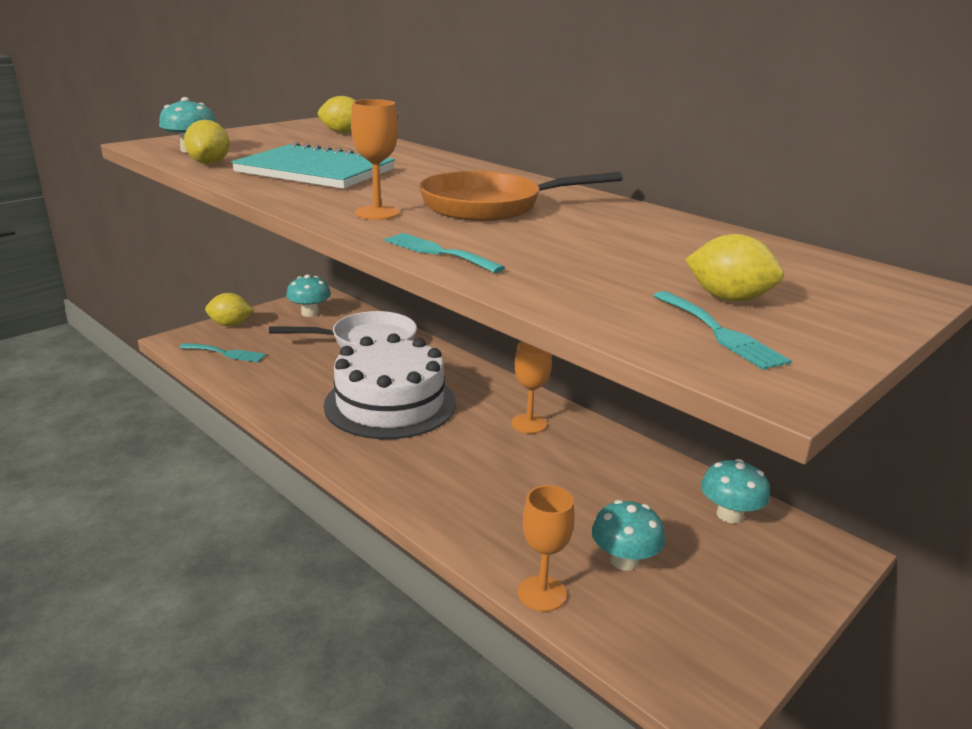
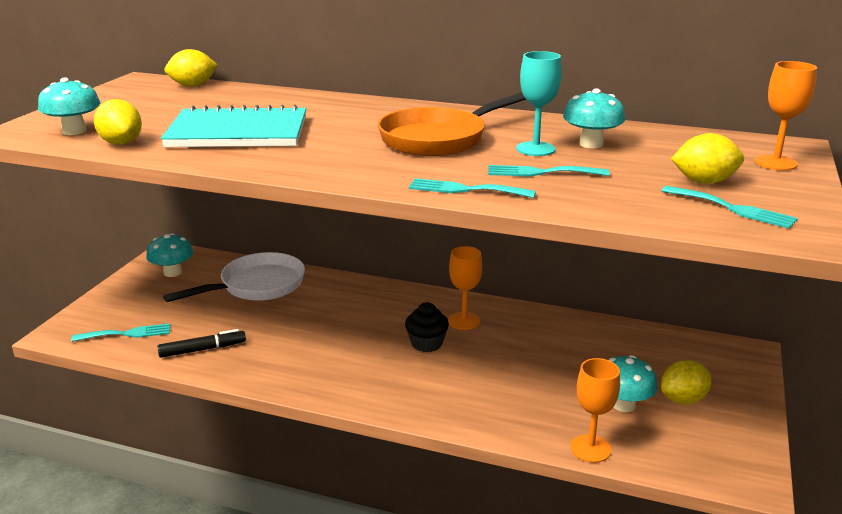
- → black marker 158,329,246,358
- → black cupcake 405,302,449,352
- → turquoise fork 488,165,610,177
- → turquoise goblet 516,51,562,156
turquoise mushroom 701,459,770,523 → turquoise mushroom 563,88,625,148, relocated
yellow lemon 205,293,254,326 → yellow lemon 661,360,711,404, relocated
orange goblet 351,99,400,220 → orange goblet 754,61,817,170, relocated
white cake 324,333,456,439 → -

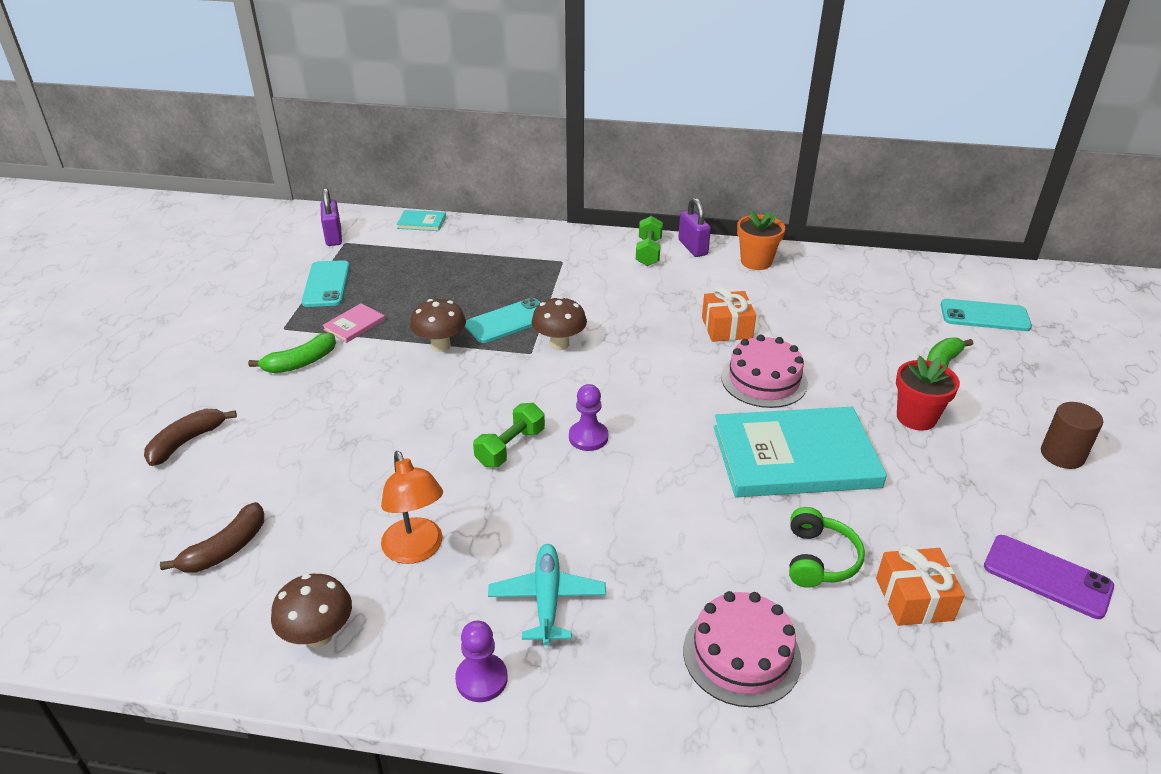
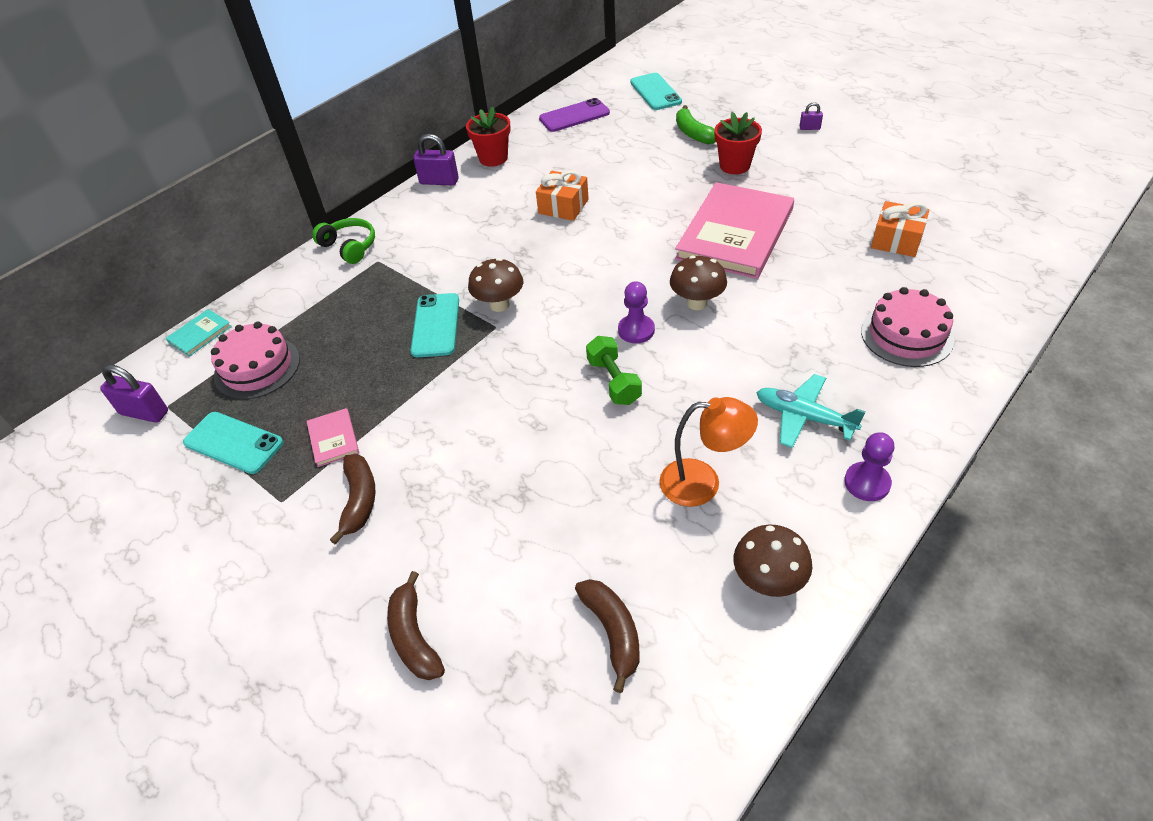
pink cake 721,335,808,408 → pink cake 211,321,300,399, relocated
green headphones 789,507,865,588 → green headphones 312,218,375,264, relocated
green banana 248,333,336,373 → brown banana 330,454,375,545
orange flower pot 737,210,785,270 → red flower pot 466,106,511,167
purple phone 984,535,1114,619 → purple phone 539,98,610,132, relocated
turquoise phone 941,299,1032,331 → turquoise phone 630,73,682,110, 60 degrees counterclockwise
brown mushroom 410,299,466,352 → brown mushroom 670,255,727,310, relocated
turquoise book 714,407,887,497 → pink book 675,182,794,279
brown cylinder 1041,402,1103,469 → purple padlock 800,102,823,130
green dumbbell 636,216,663,266 → -

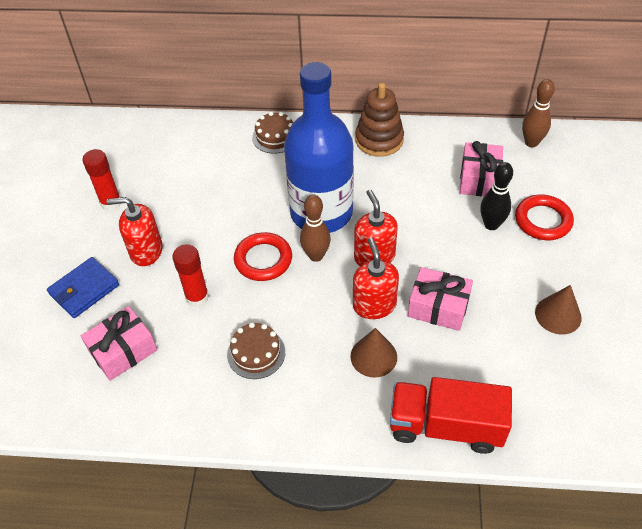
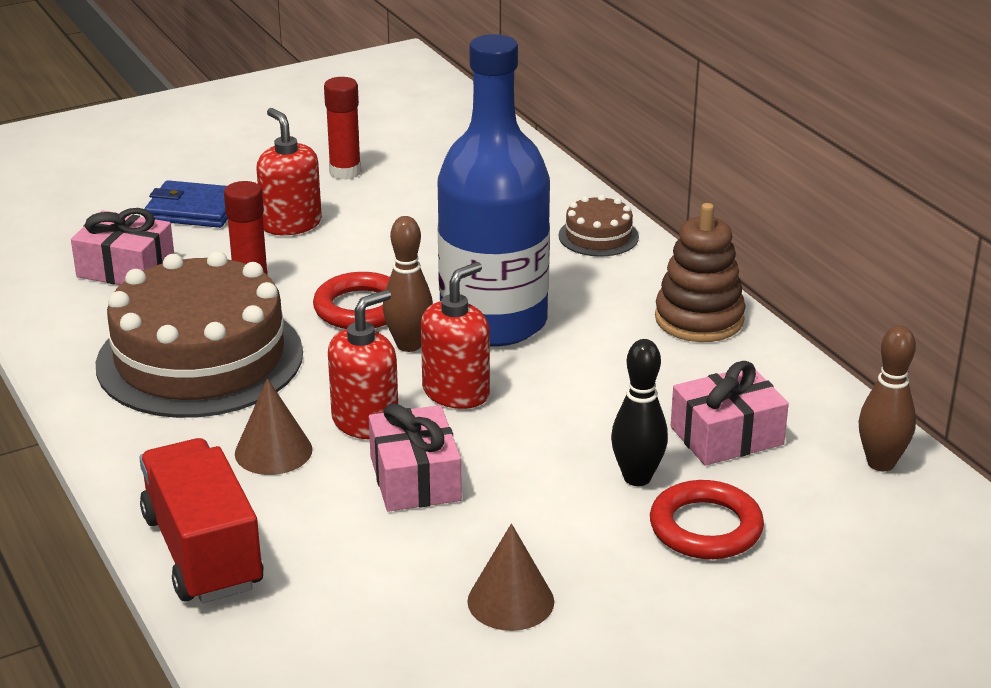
brown cake 227,322,285,379 → brown cake 96,251,303,418, x2.28

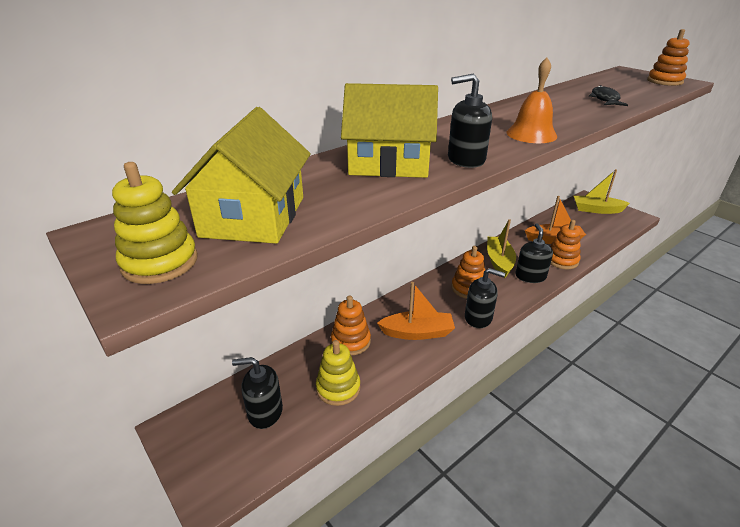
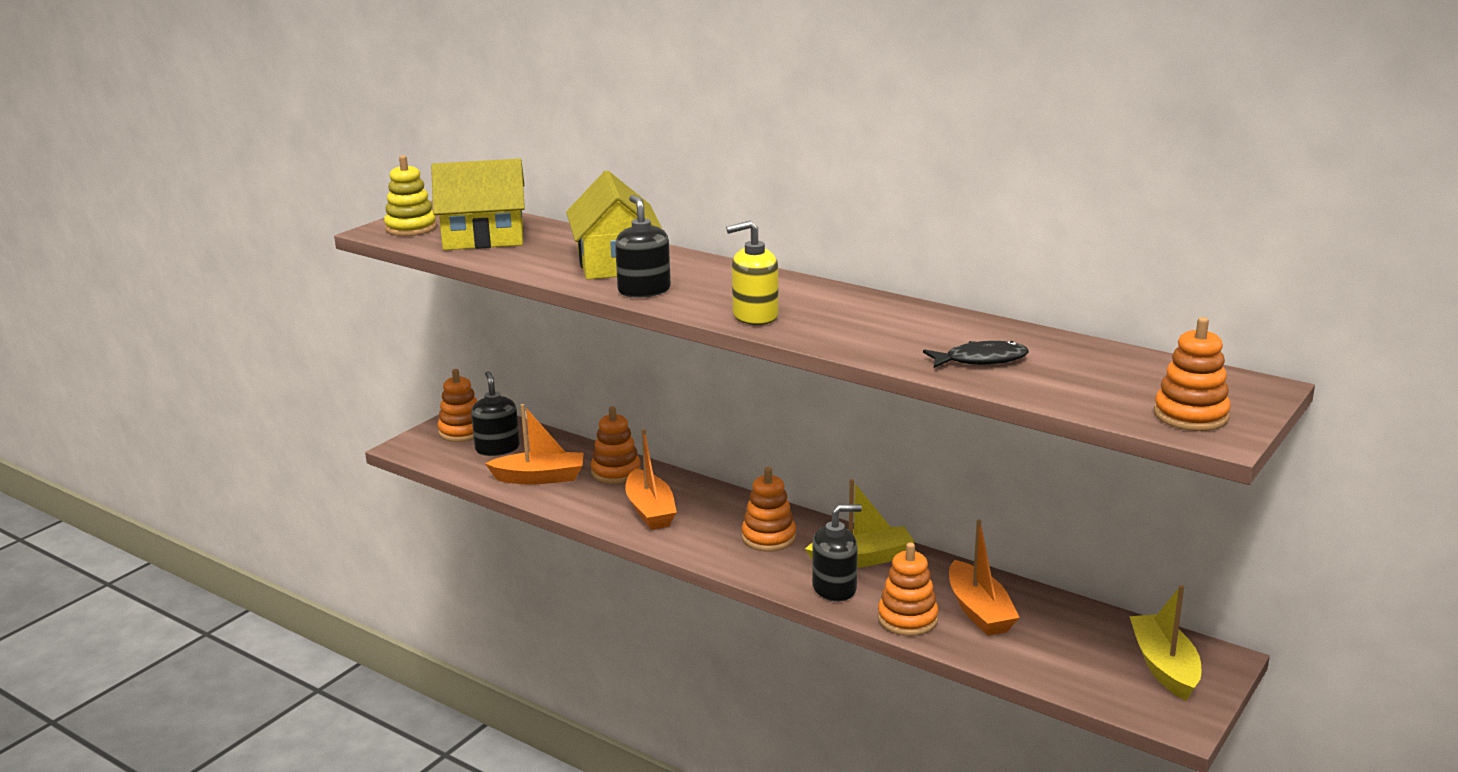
- → orange stacking toy 438,369,478,442
yellow stacking toy 316,340,360,406 → orange boat 485,404,584,484
orange bell 506,58,557,143 → yellow soap dispenser 726,221,779,325
black soap dispenser 465,268,505,328 → -

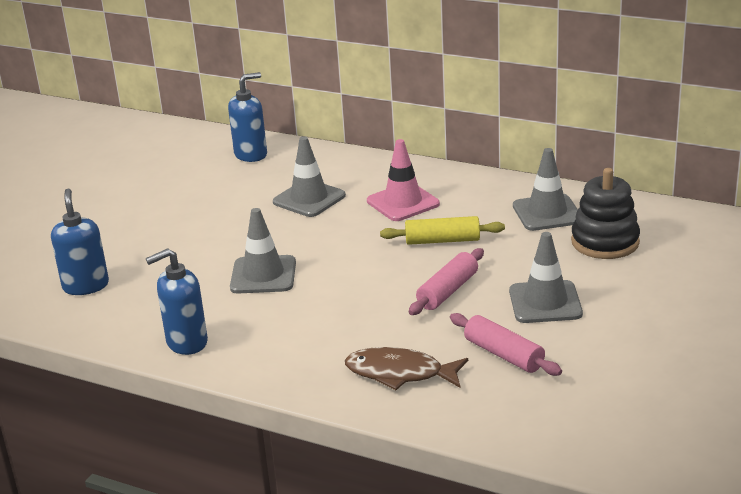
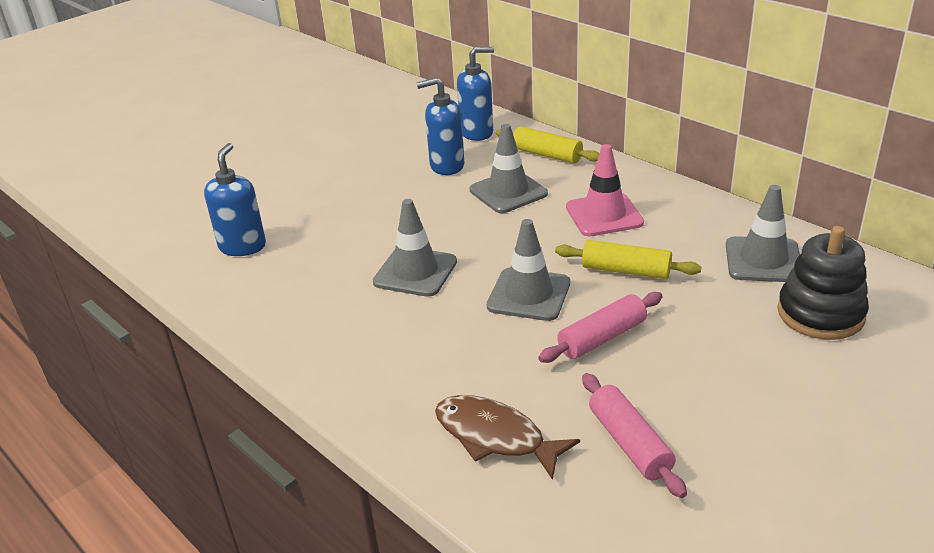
blue soap dispenser 146,248,208,355 → blue soap dispenser 417,77,464,175, relocated
grey traffic cone 509,232,583,323 → grey traffic cone 486,219,570,321, relocated
- → yellow rolling pin 496,126,599,164

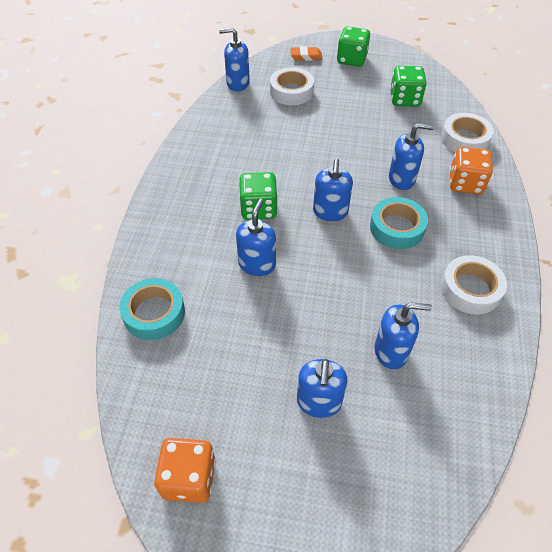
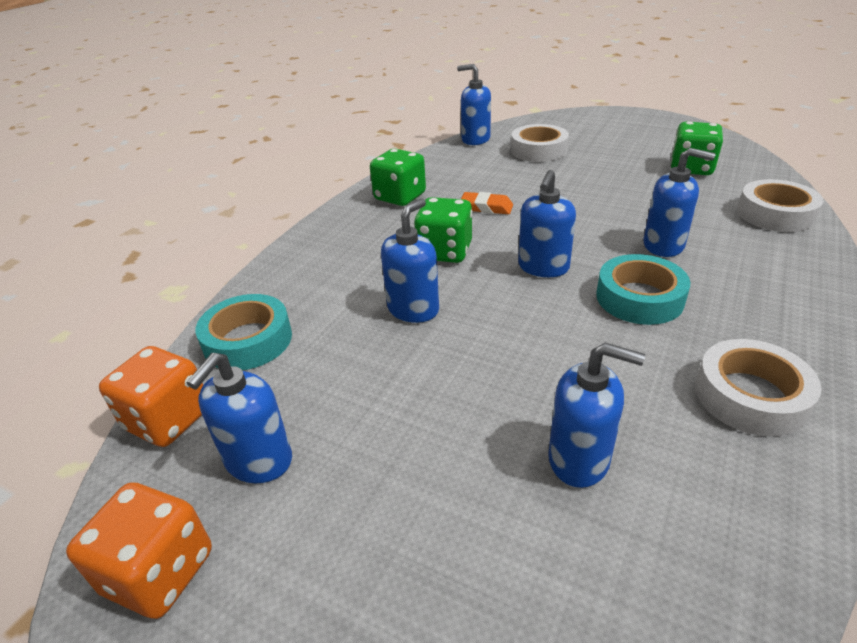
orange dice 449,147,493,194 → orange dice 99,346,203,447, relocated
blue soap dispenser 297,359,347,418 → blue soap dispenser 187,353,292,483, relocated
green dice 337,26,370,67 → green dice 370,149,426,206, relocated
orange eraser 290,46,322,61 → orange eraser 461,192,513,214, relocated

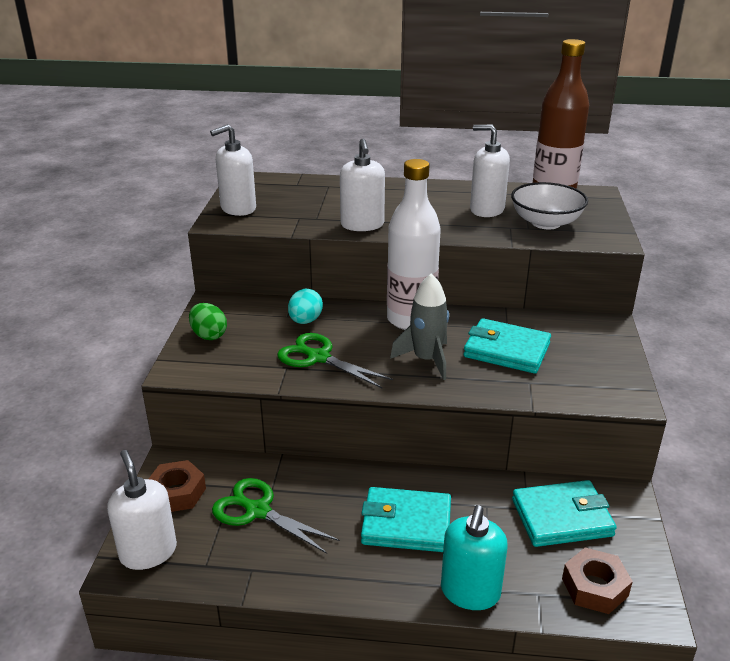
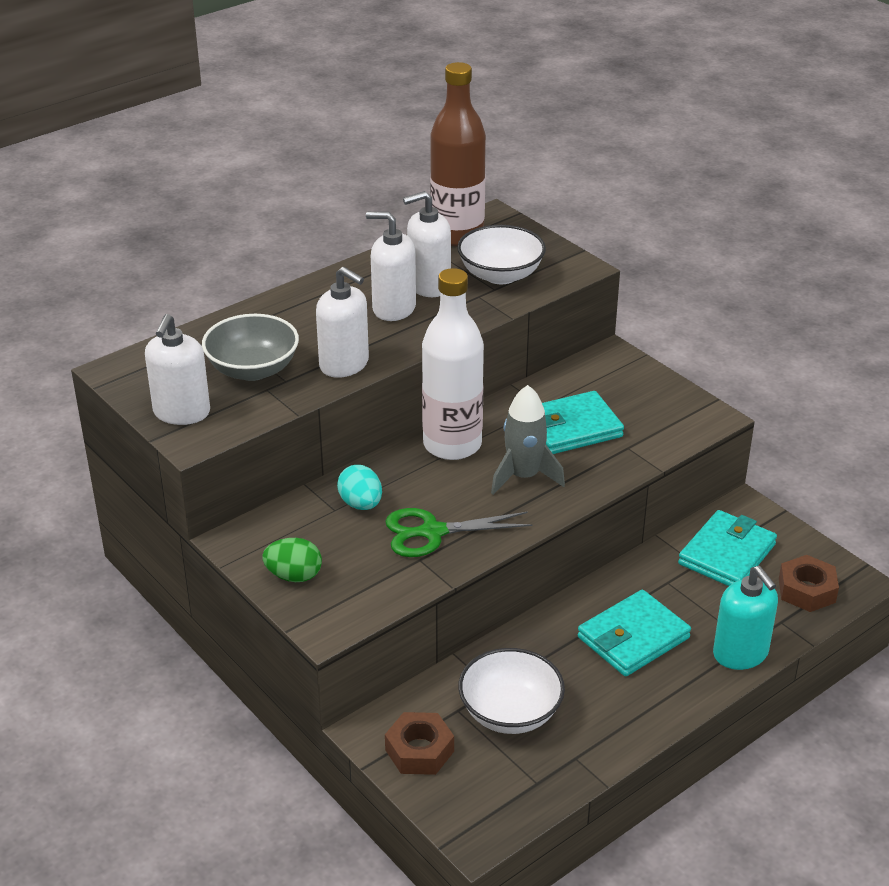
- → grey bowl 202,314,299,381
white soap dispenser 107,450,177,570 → white soap dispenser 366,212,416,321, relocated
green scissors 212,478,340,554 → white bowl 458,648,565,734

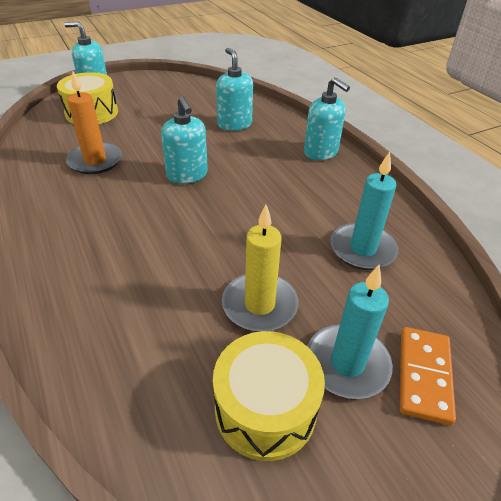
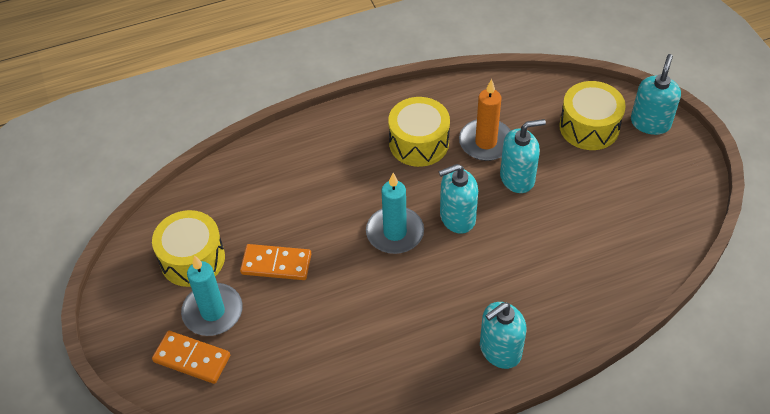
yellow candle 222,205,299,332 → orange domino 240,244,311,280
turquoise candle 330,152,398,270 → turquoise candle 366,173,424,254, relocated
- → yellow drum 388,97,450,167
turquoise soap dispenser 216,48,253,131 → turquoise soap dispenser 500,119,546,193, relocated

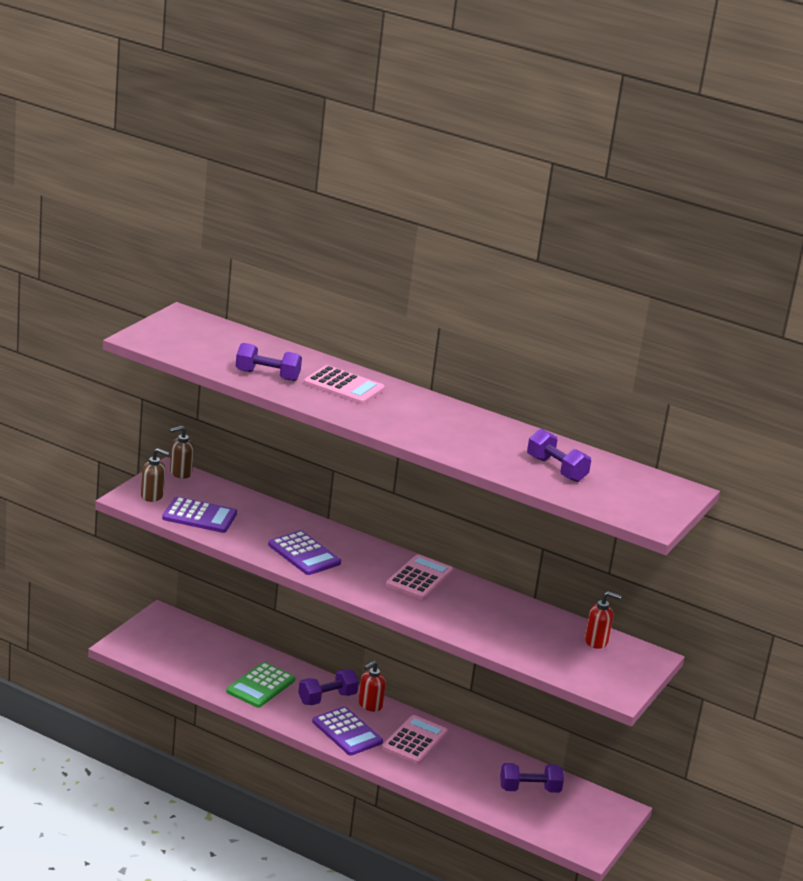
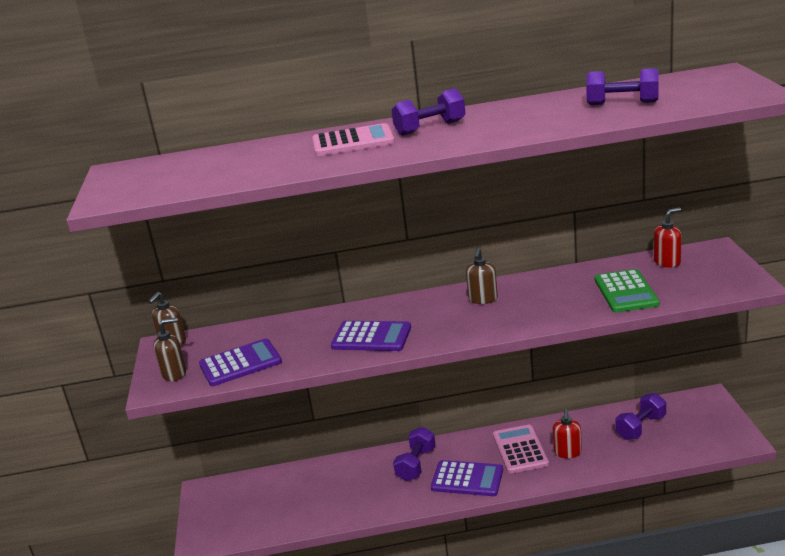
purple dumbbell 236,343,302,381 → purple dumbbell 391,88,465,136, relocated
pink calculator 386,554,454,600 → brown soap dispenser 466,248,498,304
red soap dispenser 358,661,386,712 → red soap dispenser 553,409,582,459, relocated
green calculator 226,662,295,708 → green calculator 595,269,660,312, relocated

